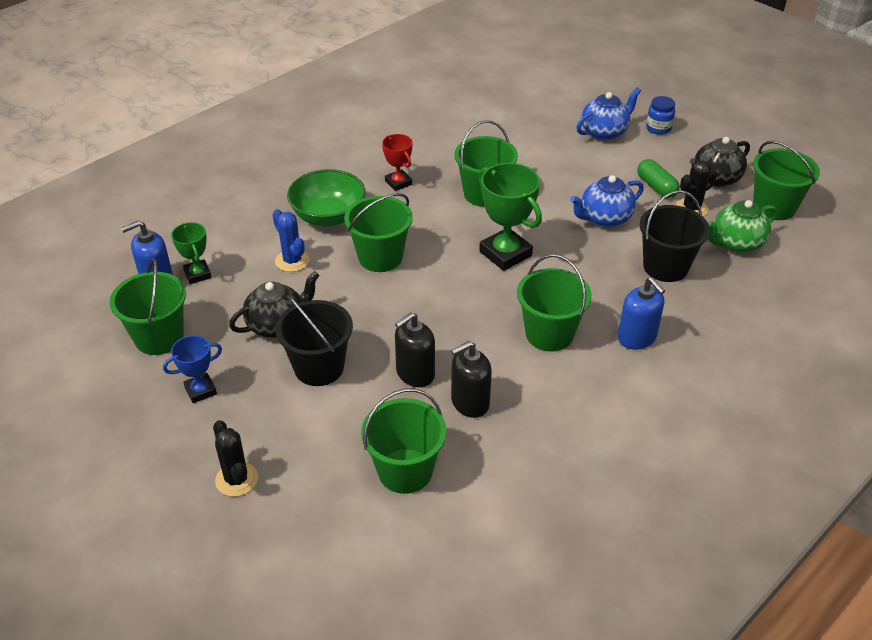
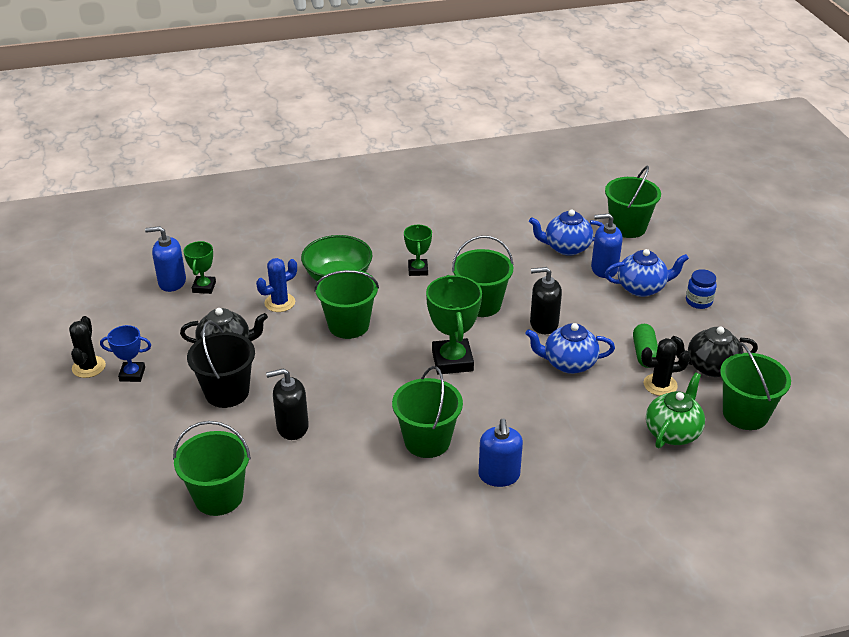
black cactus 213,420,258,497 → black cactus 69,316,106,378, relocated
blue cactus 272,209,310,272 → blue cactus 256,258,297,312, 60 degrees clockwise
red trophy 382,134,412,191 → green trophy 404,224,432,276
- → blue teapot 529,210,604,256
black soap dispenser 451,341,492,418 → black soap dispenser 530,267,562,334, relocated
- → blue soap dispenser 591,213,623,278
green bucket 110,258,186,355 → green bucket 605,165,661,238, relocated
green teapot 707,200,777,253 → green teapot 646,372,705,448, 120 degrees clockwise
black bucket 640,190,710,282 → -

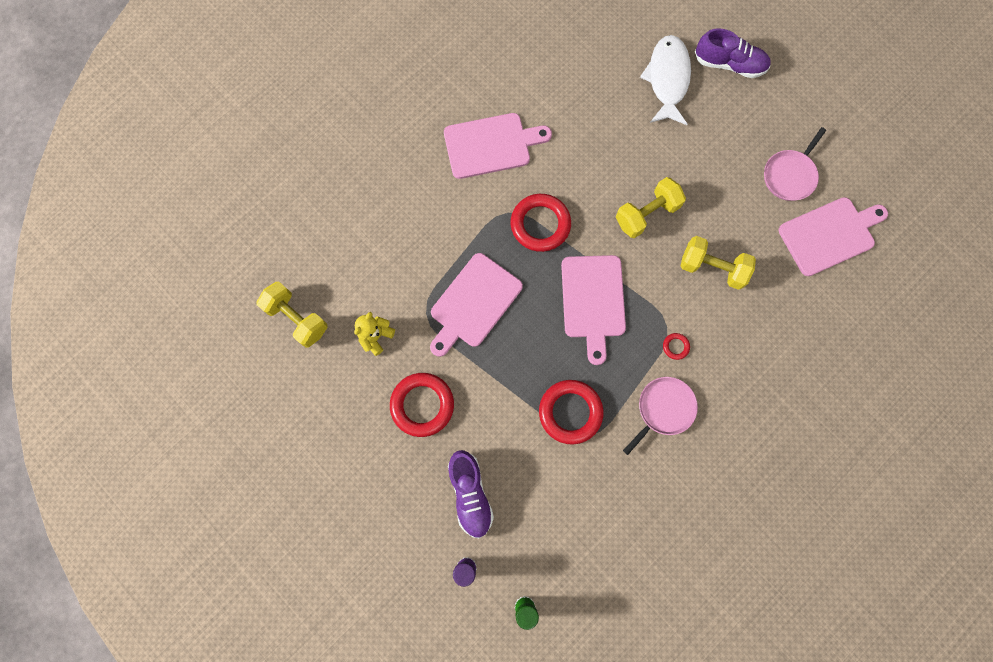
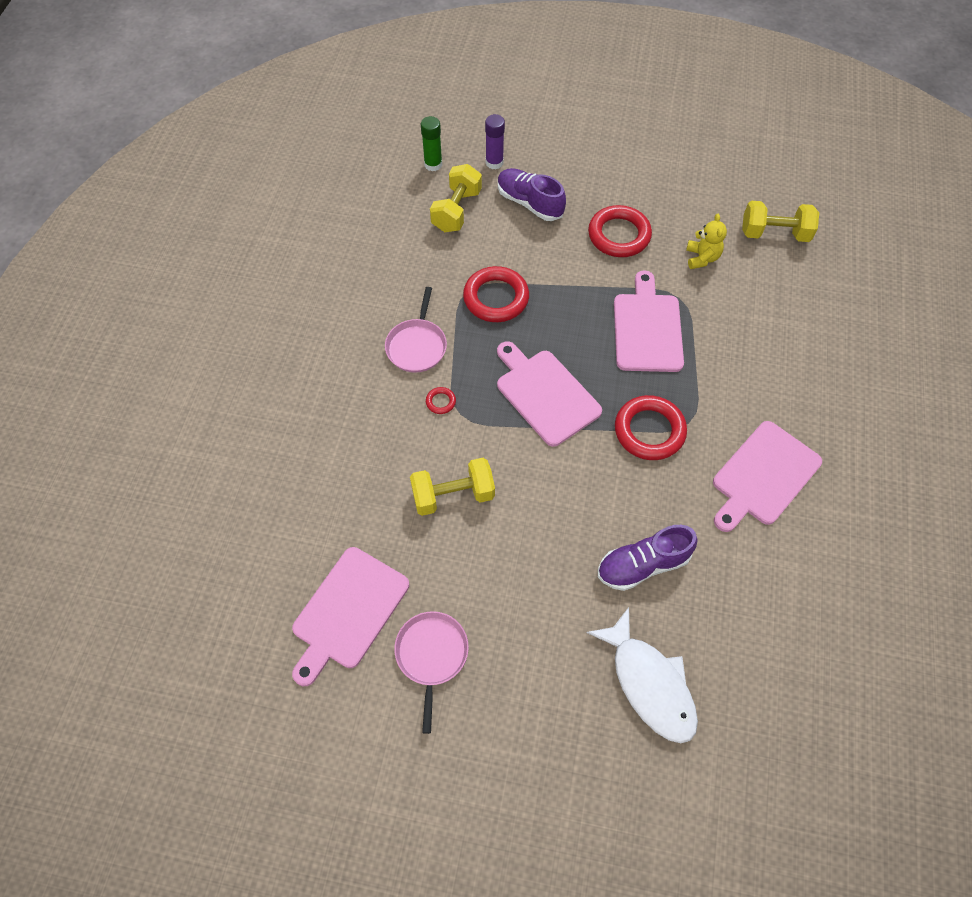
yellow dumbbell 616,177,686,238 → yellow dumbbell 430,164,482,232, relocated
purple shoe 695,28,771,78 → purple shoe 598,525,698,591, relocated

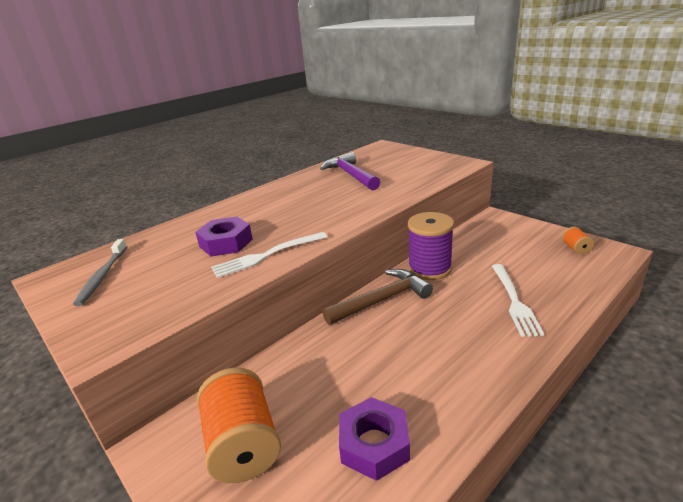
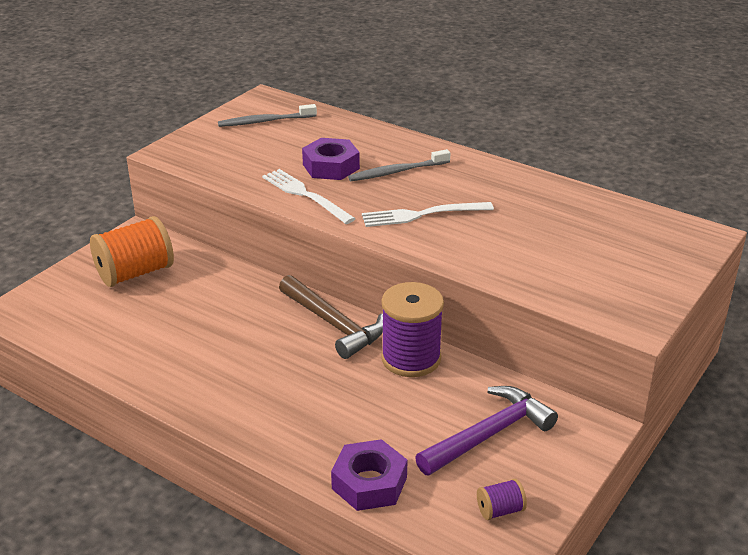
purple nut 339,397,410,481 → purple nut 331,439,408,511, relocated
- → grey toothbrush 348,149,450,181
white fork 492,264,544,337 → white fork 362,202,494,227, relocated
purple hammer 320,152,380,190 → purple hammer 415,386,558,476, relocated
orange spool 562,227,594,255 → purple spool 477,479,527,520

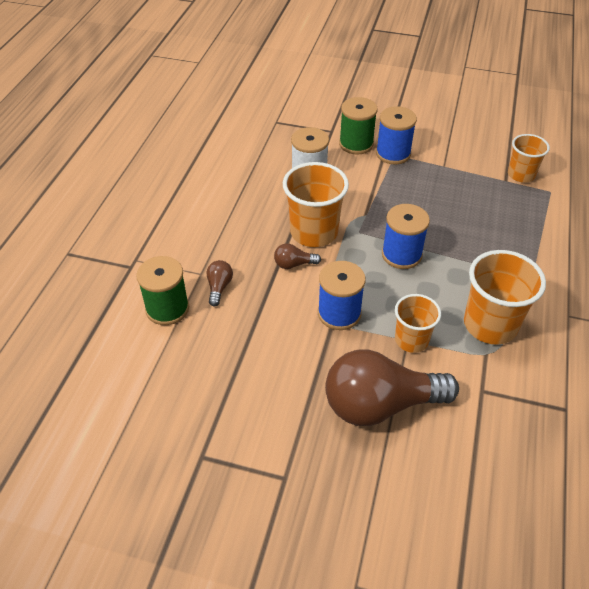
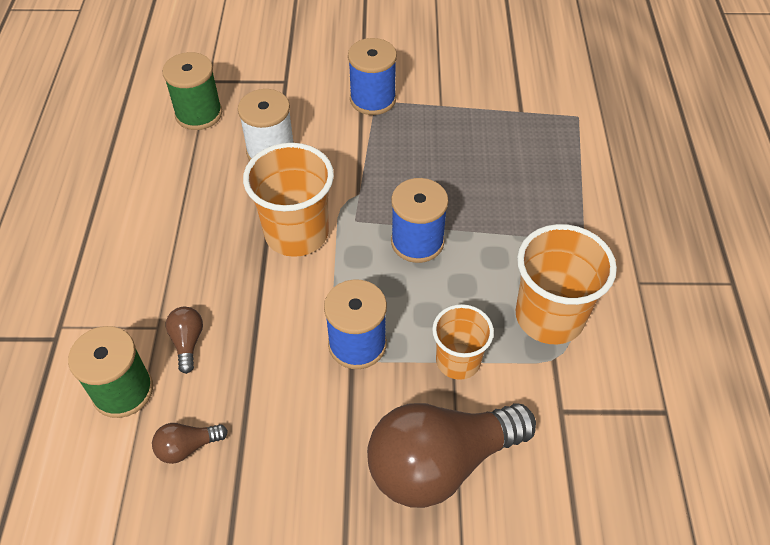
brown light bulb 274,243,321,269 → brown light bulb 152,423,228,464, relocated
green spool 339,97,378,154 → green spool 162,52,222,130, relocated
orange cup 508,134,550,182 → -

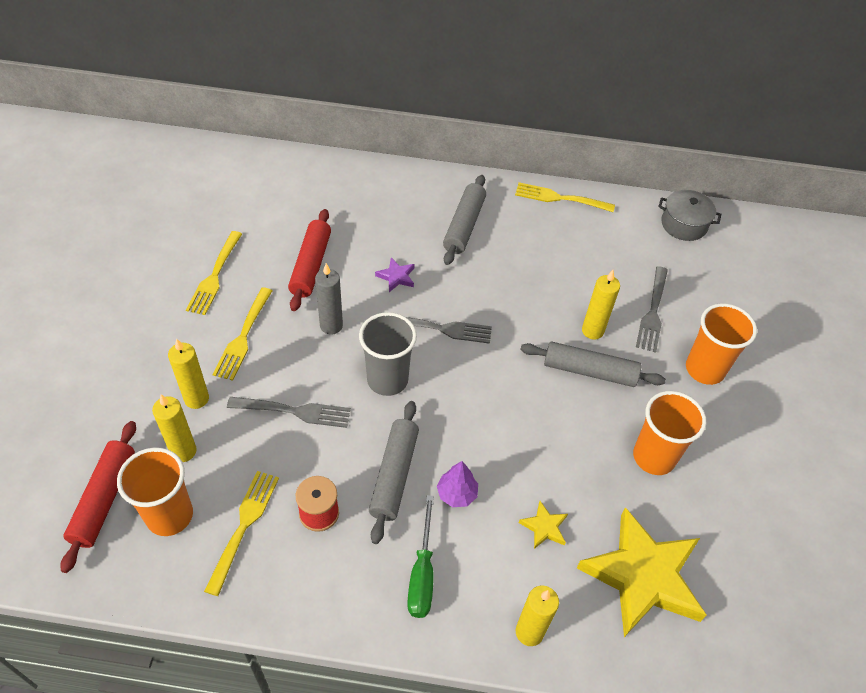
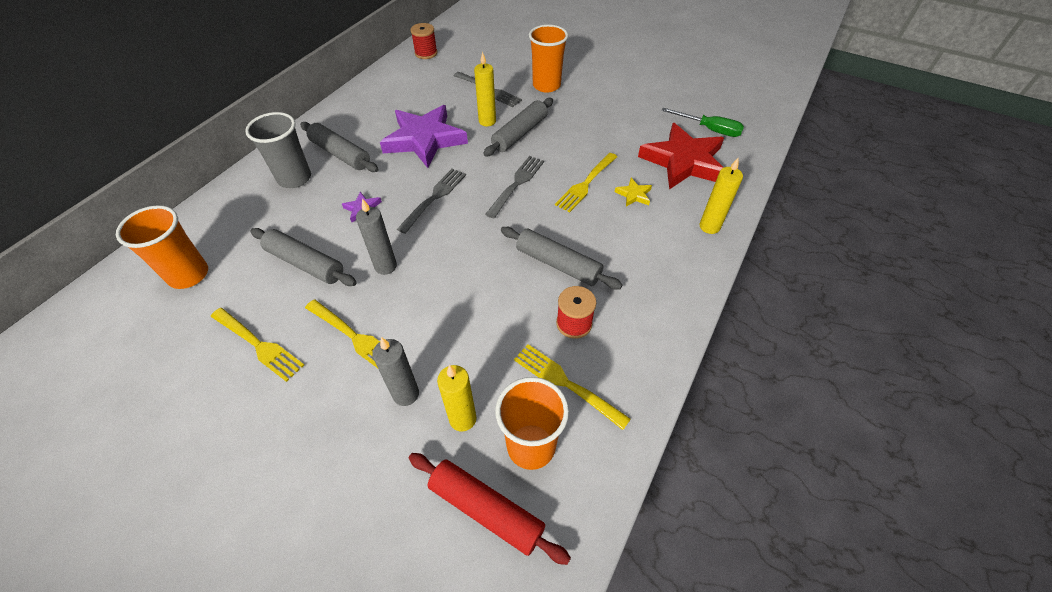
orange cup 633,391,706,475 → orange cup 116,206,208,289, relocated
grey cup 359,312,417,396 → grey cup 245,112,311,188, relocated
red rolling pin 288,209,331,311 → grey rolling pin 250,228,357,286
yellow candle 168,338,209,409 → grey candle 373,337,419,406
- → purple star 380,105,468,168
grey pot 658,190,721,241 → red spool 411,23,437,59
grey fork 227,397,351,428 → grey fork 485,156,544,218, relocated
yellow fork 515,182,615,212 → yellow fork 555,153,617,213, relocated
yellow star 577,507,707,637 → red star 638,123,724,189
green screwdriver 407,495,434,618 → green screwdriver 662,108,744,137, relocated
purple tree 437,461,478,507 → -

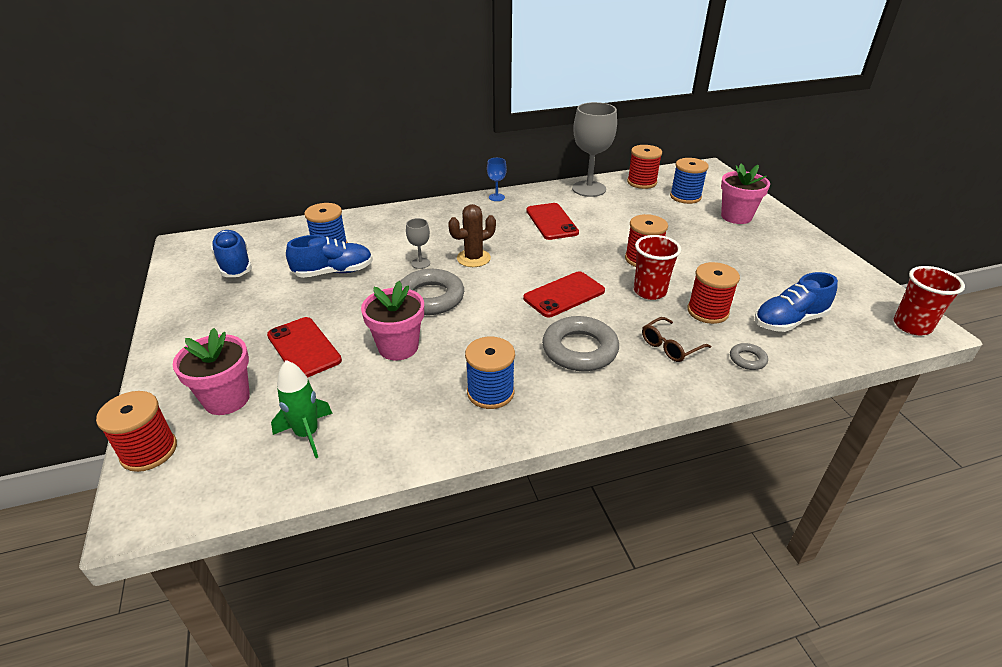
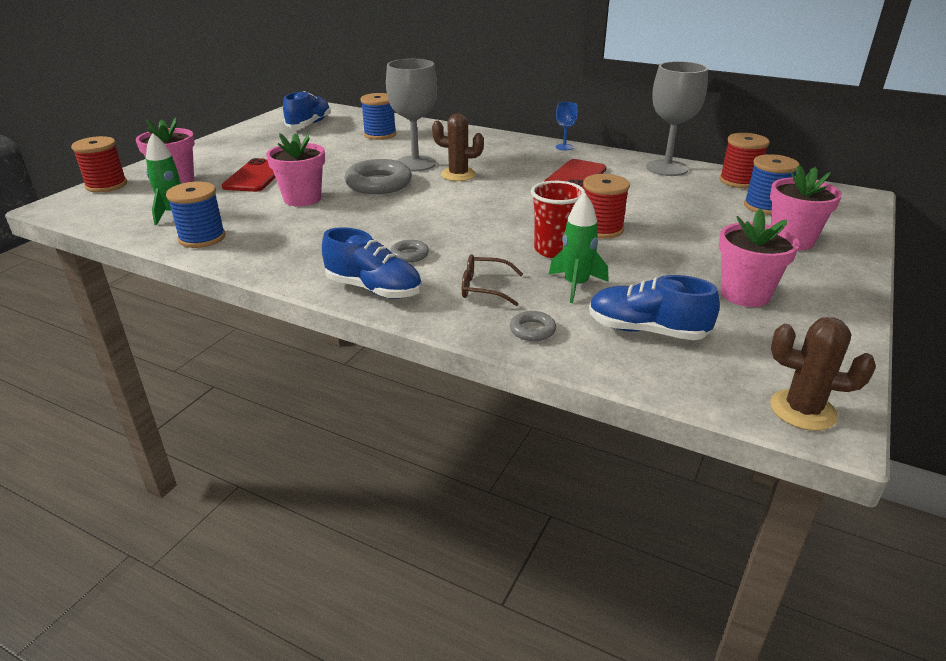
blue spool 465,337,515,409 → blue spool 166,182,226,248, relocated
blue shoe 286,235,373,278 → blue shoe 322,227,422,299, relocated
grey goblet 406,218,430,269 → grey goblet 386,59,438,171, x2.14
grey ring 542,316,619,371 → grey ring 390,240,429,263, x0.47
red spool 687,262,740,324 → green rocket 549,193,608,303
- → pink flower pot 719,209,800,307
red cup 894,266,965,335 → brown cactus 770,317,876,431
red phone 523,271,605,317 → -

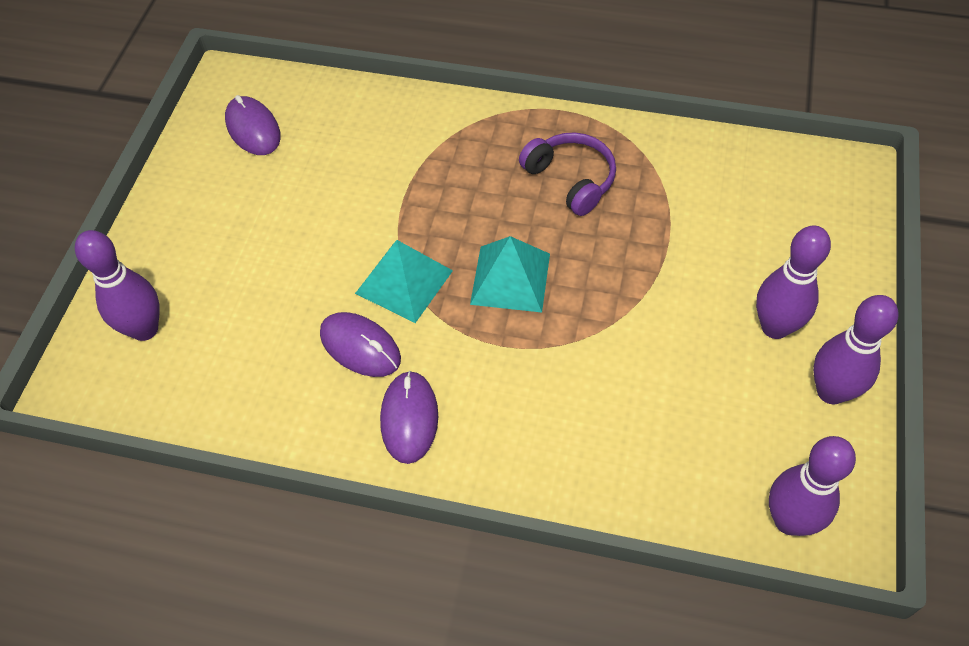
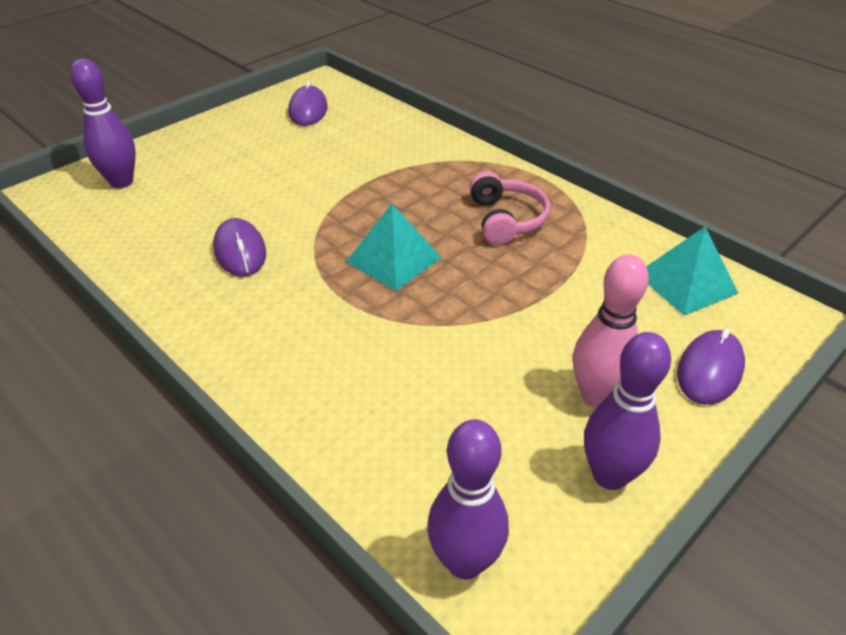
purple headphones 519,132,616,216 → pink headphones 469,172,550,245
purple bowling pin 756,225,831,339 → pink bowling pin 573,254,649,408
turquoise pyramid 355,240,453,323 → turquoise pyramid 646,227,738,315, relocated
purple mouse 380,371,438,464 → purple mouse 677,328,745,405, relocated

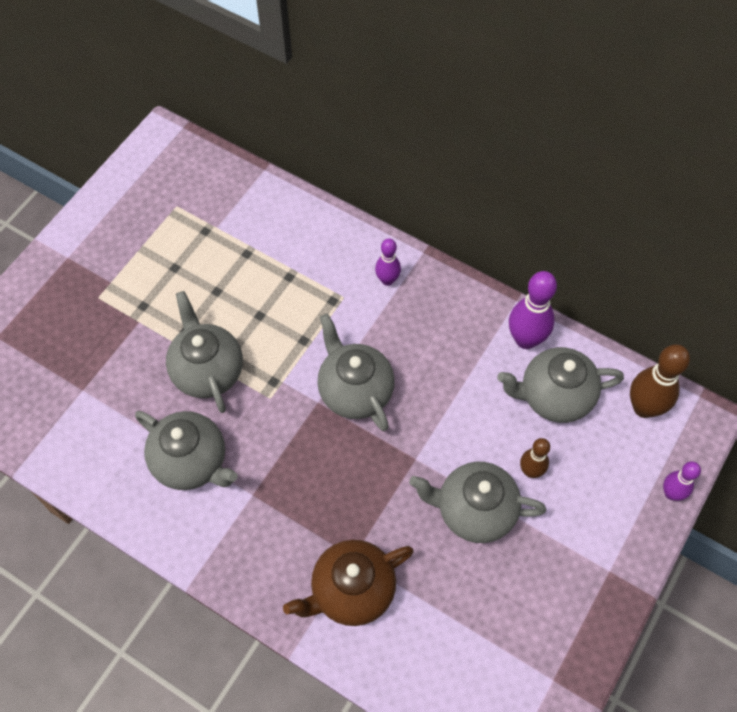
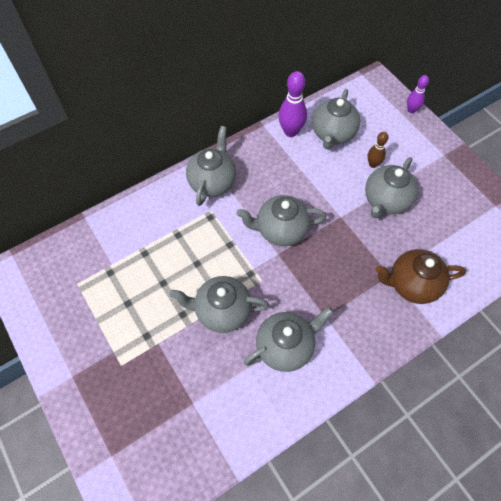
purple bowling pin 375,239,401,286 → grey teapot 186,126,236,206
brown teapot 283,540,414,626 → brown teapot 375,249,466,304, 90 degrees clockwise
brown bowling pin 630,344,690,418 → -

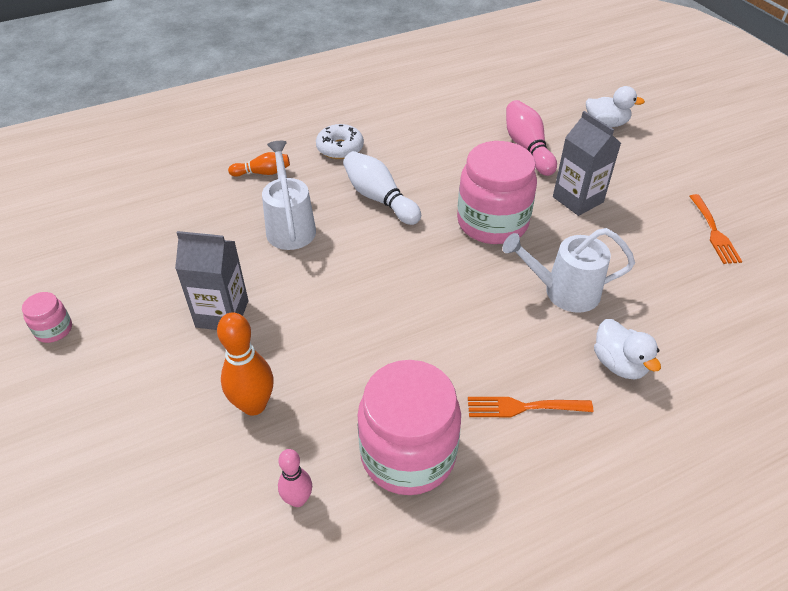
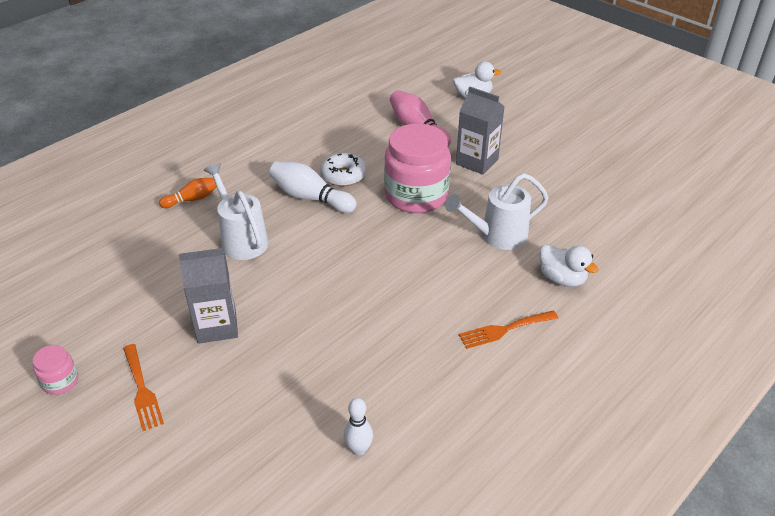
orange fork 689,194,742,264 → orange fork 123,344,164,431, relocated
white donut 316,124,364,159 → white donut 320,153,366,186, relocated
pink bowling pin 278,449,312,507 → white bowling pin 344,398,373,456
orange bowling pin 217,312,274,416 → -
pink jar 358,360,461,495 → -

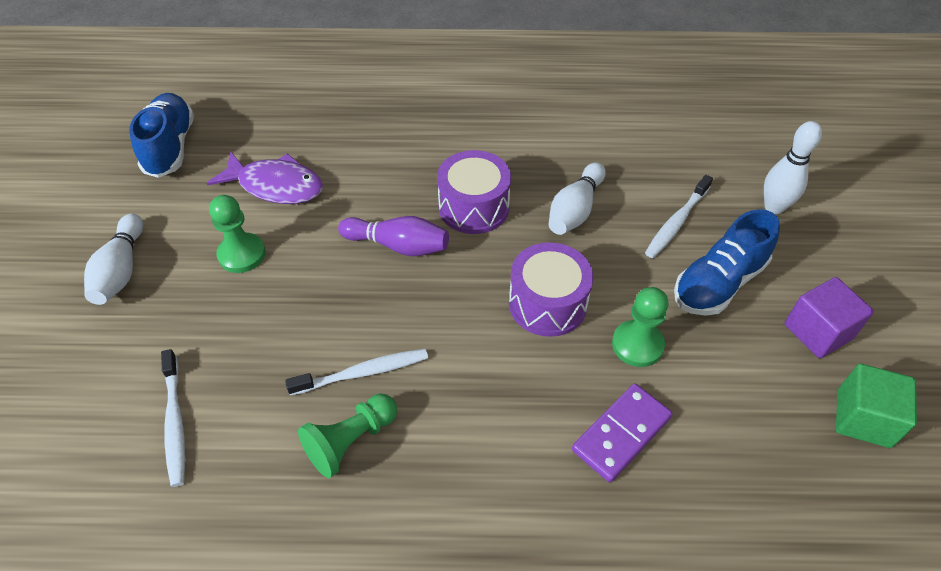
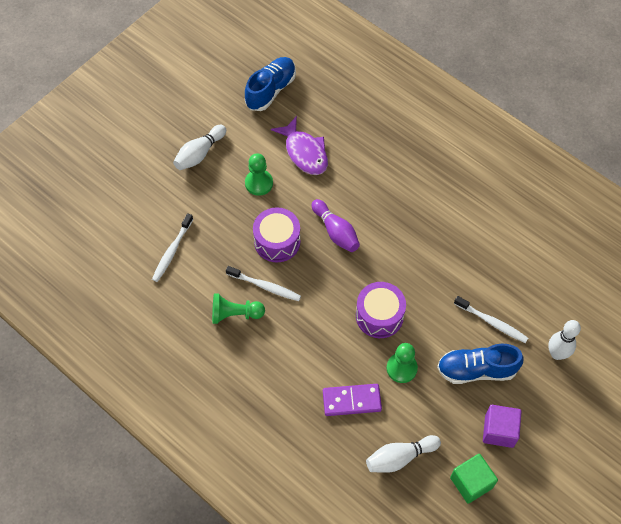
purple drum 437,150,511,234 → purple drum 253,207,300,262, relocated
white bowling pin 549,162,606,235 → white bowling pin 366,435,441,473, relocated
white toothbrush 645,175,713,258 → white toothbrush 454,296,528,343, 135 degrees counterclockwise

